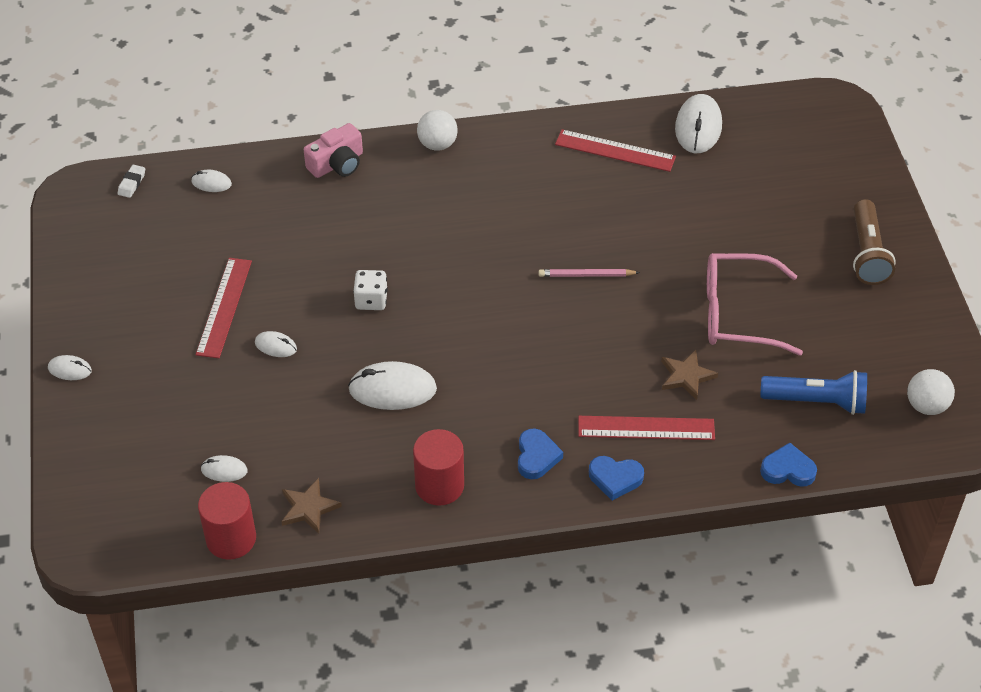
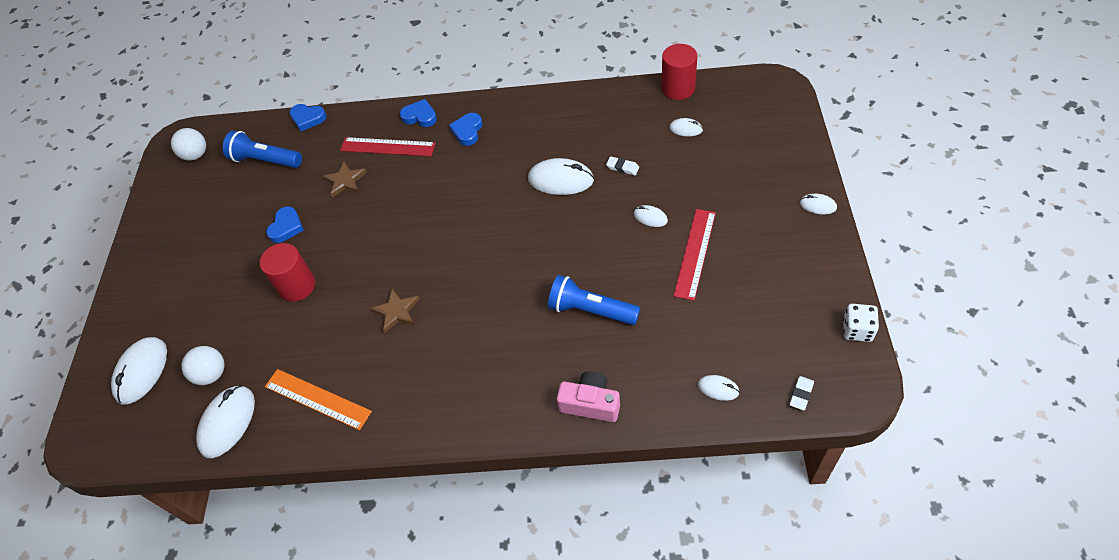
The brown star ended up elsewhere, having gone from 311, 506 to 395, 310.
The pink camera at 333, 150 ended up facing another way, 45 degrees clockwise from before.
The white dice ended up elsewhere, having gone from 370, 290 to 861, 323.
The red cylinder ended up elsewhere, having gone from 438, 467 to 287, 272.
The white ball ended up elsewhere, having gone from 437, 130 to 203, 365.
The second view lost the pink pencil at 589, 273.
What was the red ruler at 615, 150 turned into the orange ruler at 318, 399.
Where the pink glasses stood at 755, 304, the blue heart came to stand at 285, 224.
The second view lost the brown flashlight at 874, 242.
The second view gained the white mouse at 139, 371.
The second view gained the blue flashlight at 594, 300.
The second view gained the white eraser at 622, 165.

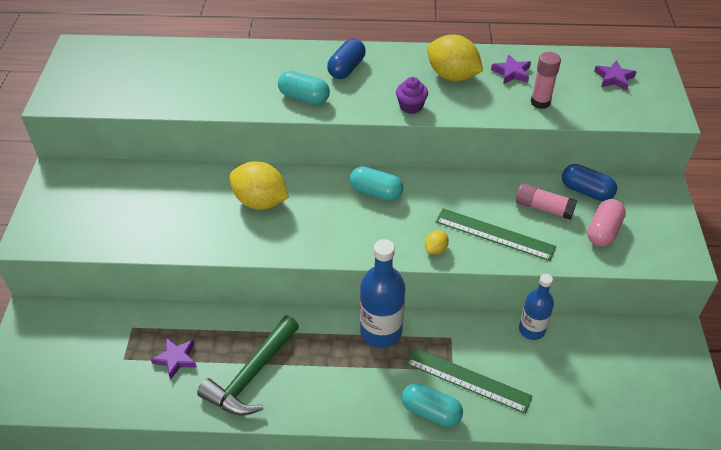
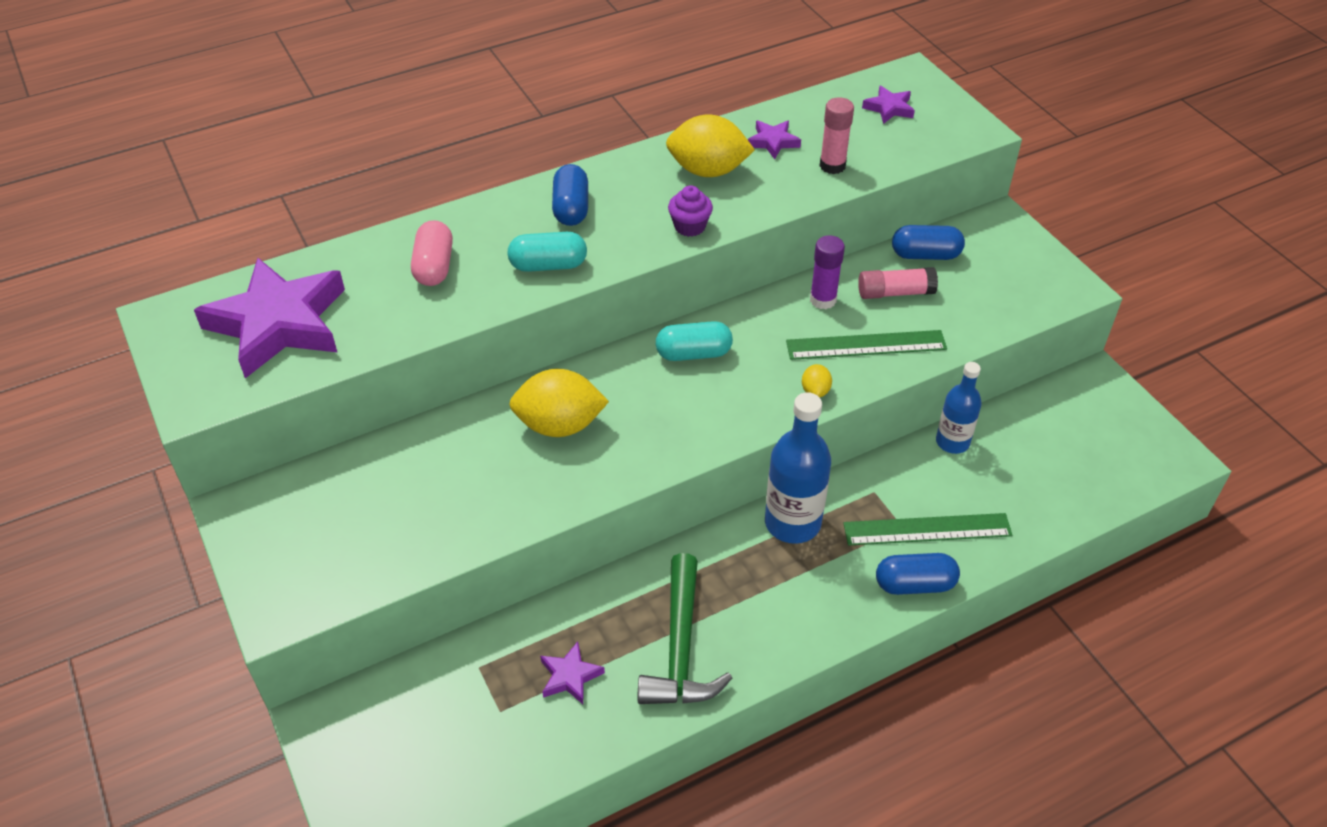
What was the turquoise capsule at 432, 405 turned into the blue capsule at 918, 574.
The pink capsule ended up elsewhere, having gone from 606, 223 to 432, 253.
The second view gained the purple star at 269, 318.
The second view gained the purple glue stick at 827, 272.

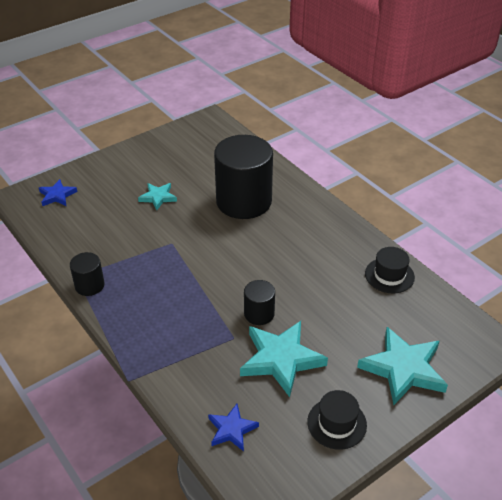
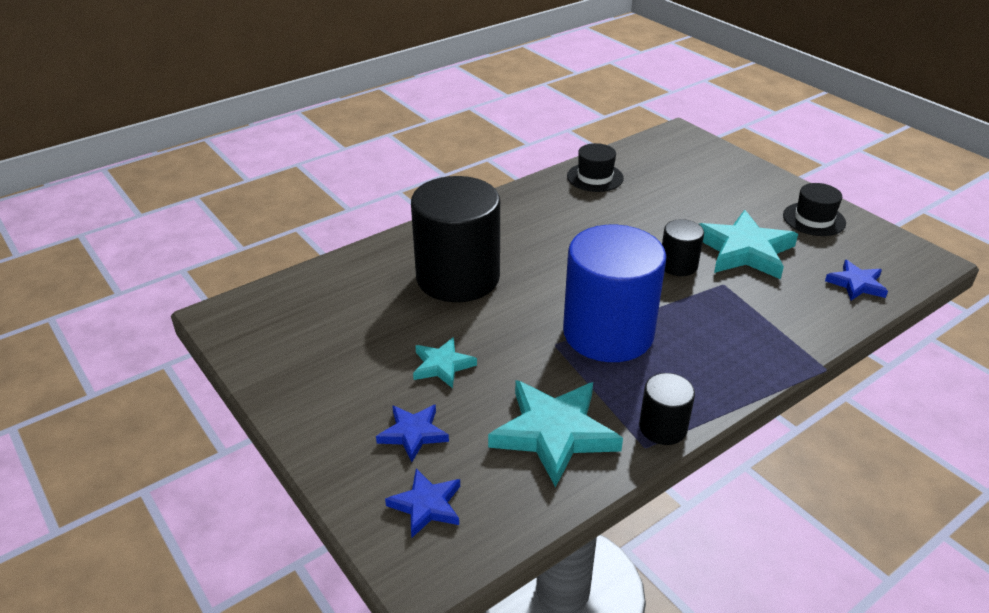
The turquoise star ended up elsewhere, having gone from 402, 366 to 555, 434.
The second view gained the blue star at 412, 433.
The second view gained the blue cylinder at 614, 293.

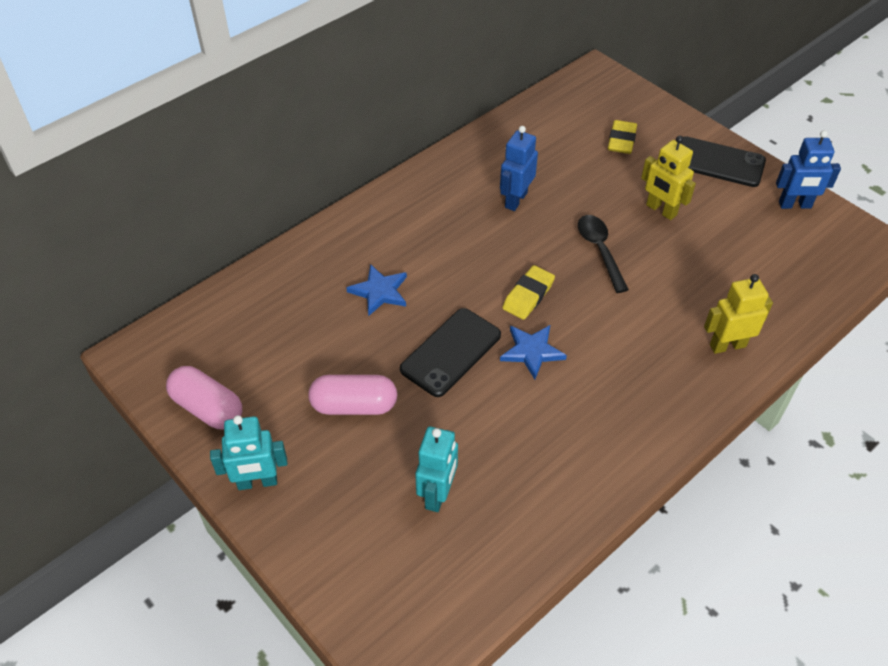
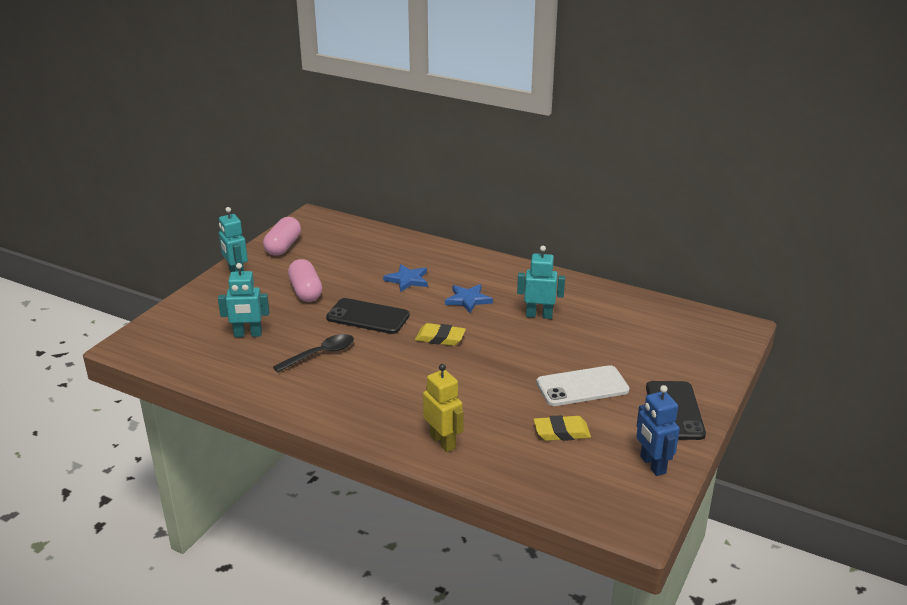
What was the blue robot at 519, 168 turned into the turquoise robot at 541, 282.
The blue star ended up elsewhere, having gone from 533, 352 to 469, 298.
The black spoon ended up elsewhere, having gone from 603, 254 to 313, 353.
The yellow eraser ended up elsewhere, having gone from 622, 137 to 562, 428.
Where the yellow robot stood at 668, 178, the white phone came to stand at 582, 385.

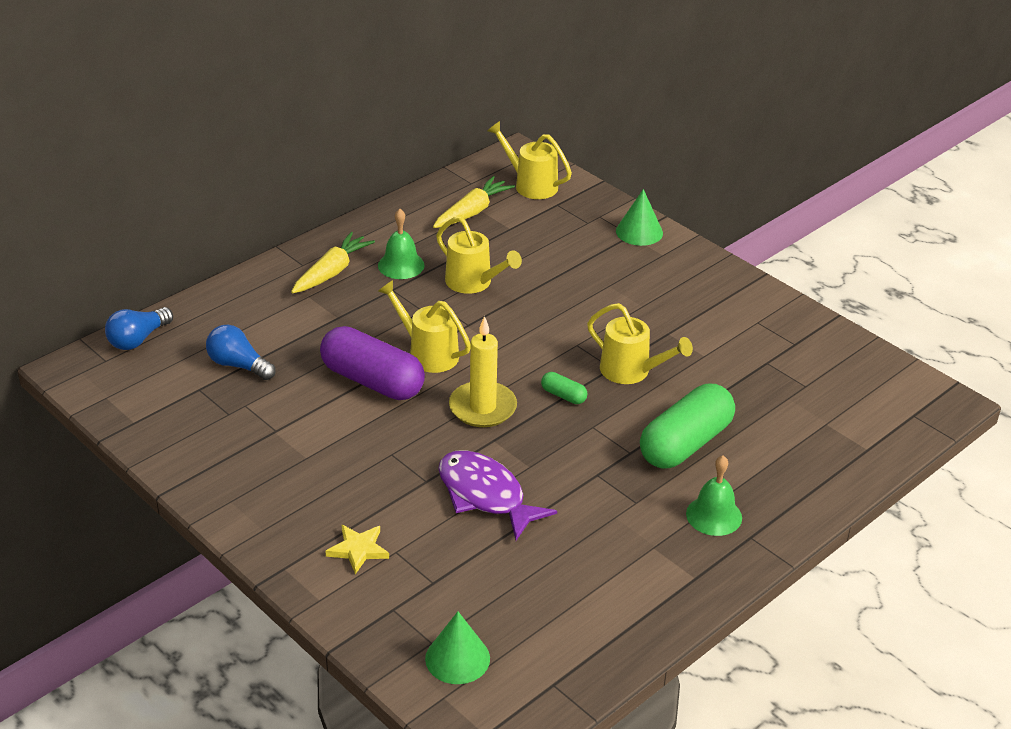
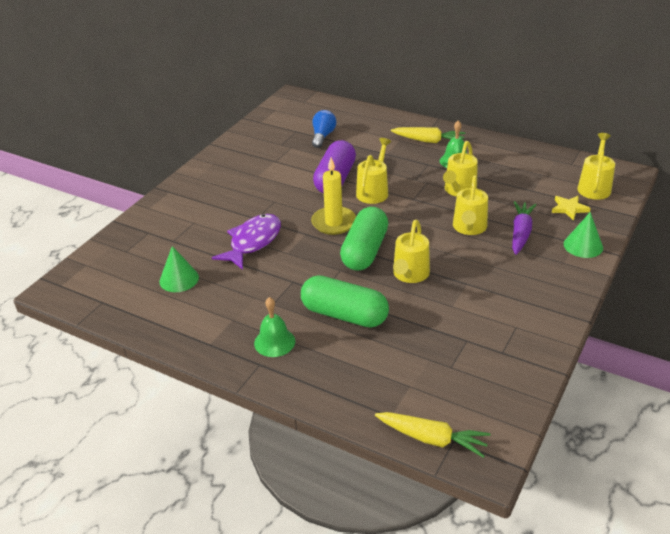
The second view lost the blue light bulb at 139, 328.
The yellow star ended up elsewhere, having gone from 357, 549 to 571, 208.
The green cone ended up elsewhere, having gone from 457, 648 to 179, 269.
The yellow carrot ended up elsewhere, having gone from 474, 202 to 433, 435.
The size of the green capsule at 564, 388 changed by a factor of 2.32.
The second view gained the yellow watering can at 470, 205.
The second view gained the purple carrot at 524, 228.

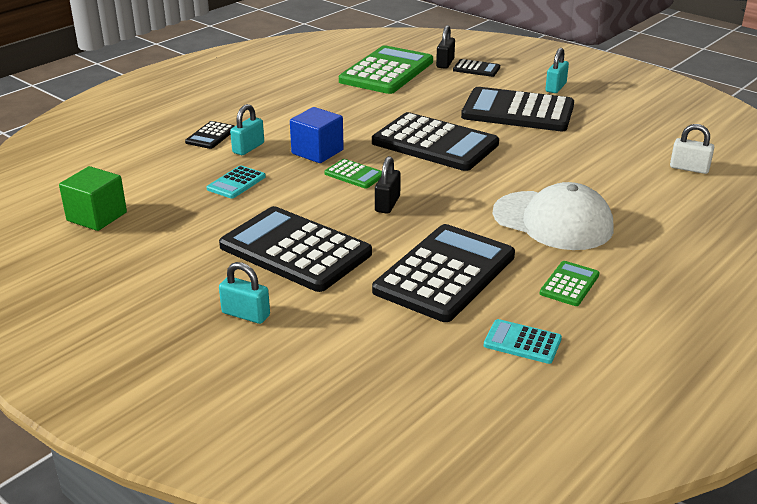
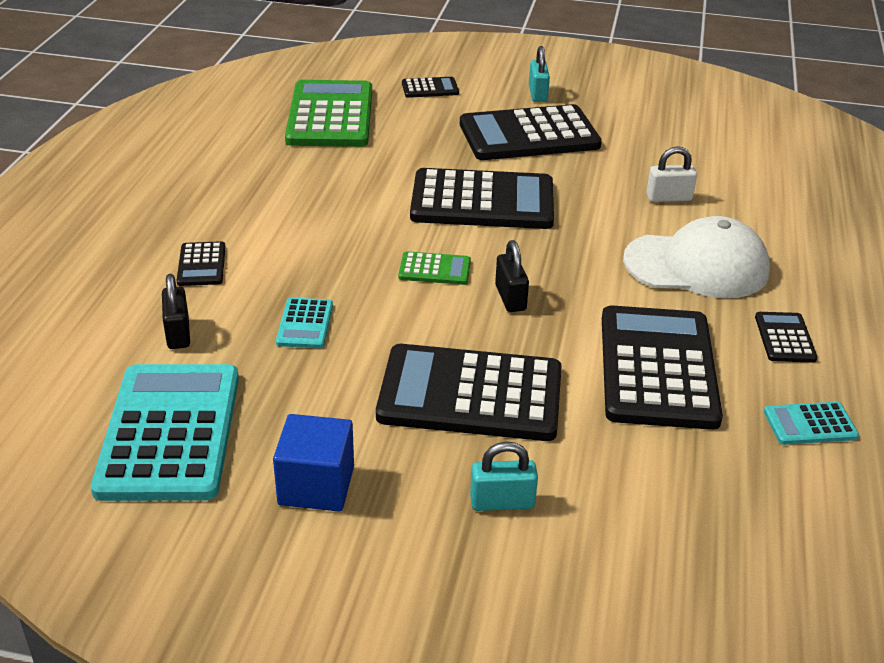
Where the green cube stood at 93, 198, the turquoise calculator came to stand at 165, 432.
The second view lost the turquoise padlock at 247, 129.
The blue cube ended up elsewhere, having gone from 317, 135 to 313, 463.
The black padlock ended up elsewhere, having gone from 445, 47 to 176, 311.
What was the green calculator at 570, 283 turned into the black calculator at 786, 337.
The white padlock ended up elsewhere, having gone from 692, 149 to 671, 174.

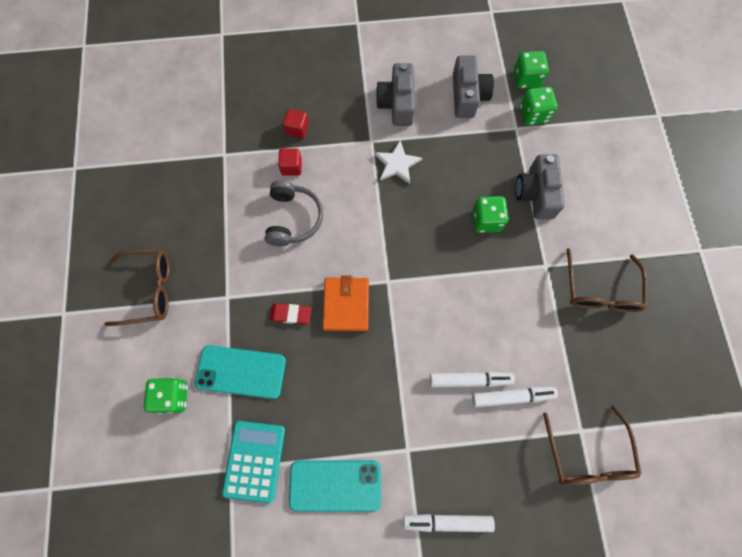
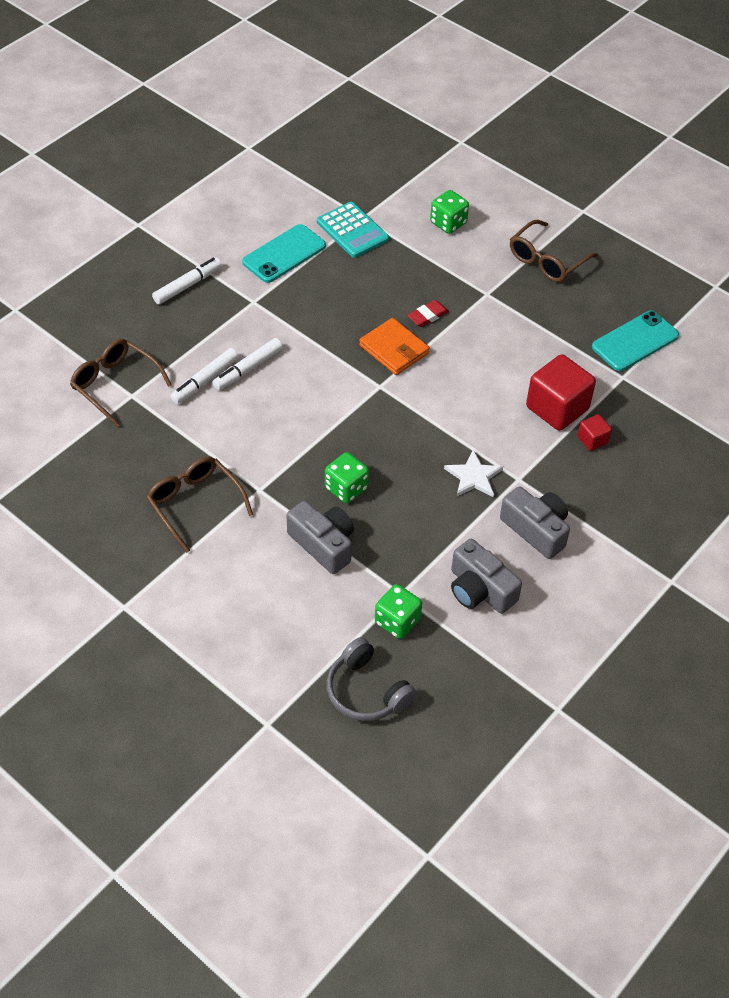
The turquoise phone ended up elsewhere, having gone from 240, 372 to 635, 341.
The grey headphones ended up elsewhere, having gone from 294, 213 to 371, 679.
The size of the red cube at 290, 162 changed by a factor of 2.05.
The second view lost the green dice at 531, 70.

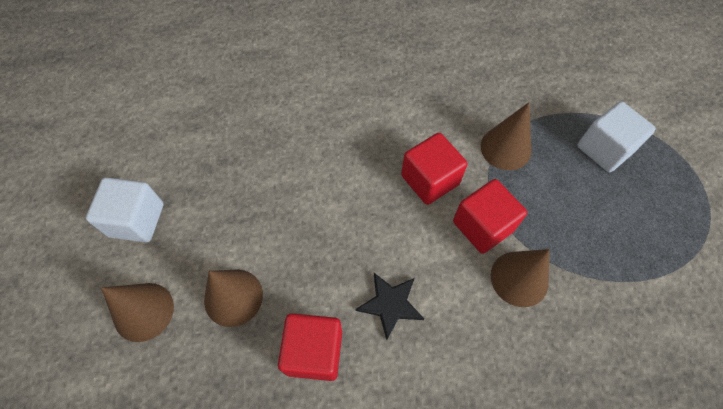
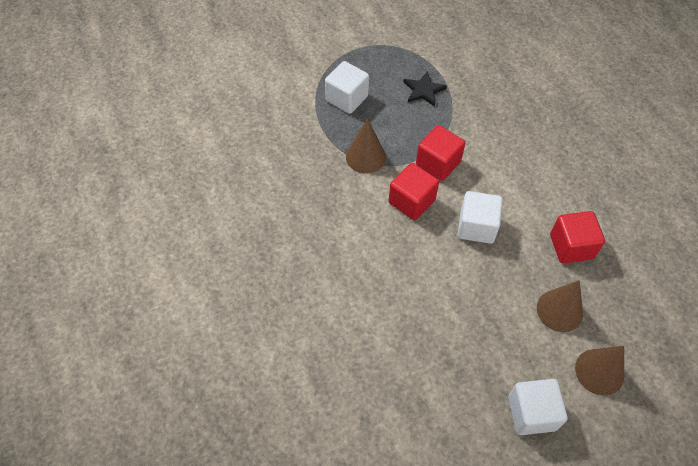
The black star ended up elsewhere, having gone from 390, 306 to 425, 89.
The second view lost the brown cone at 520, 278.
The second view gained the white cube at 480, 217.

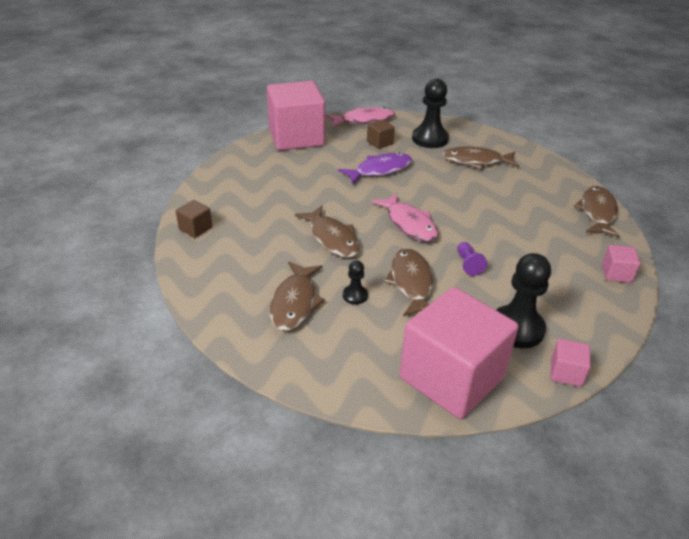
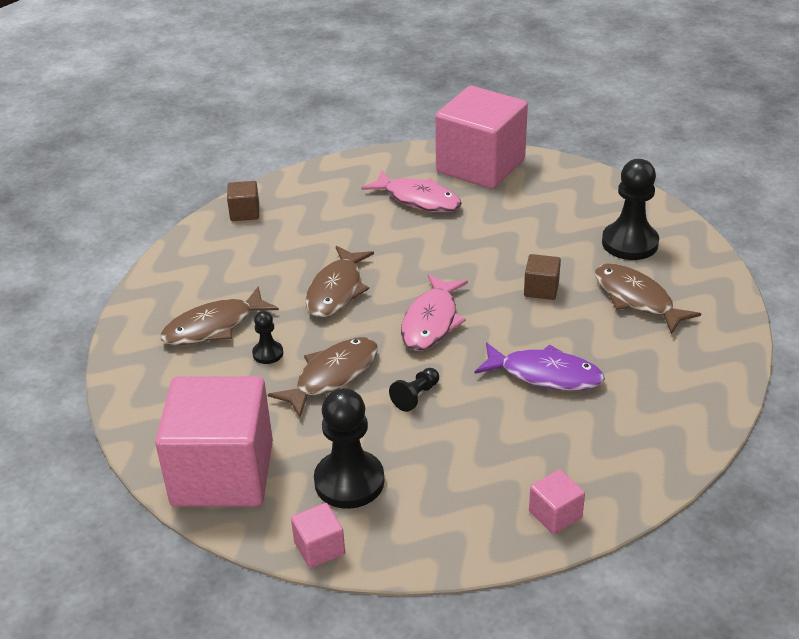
The pink fish ended up elsewhere, having gone from 360, 117 to 411, 191.
The purple fish ended up elsewhere, having gone from 375, 168 to 540, 366.
The brown cube ended up elsewhere, having gone from 381, 134 to 542, 277.
What was the purple pawn at 472, 259 turned into the black pawn at 414, 390.
The second view lost the brown fish at 597, 212.

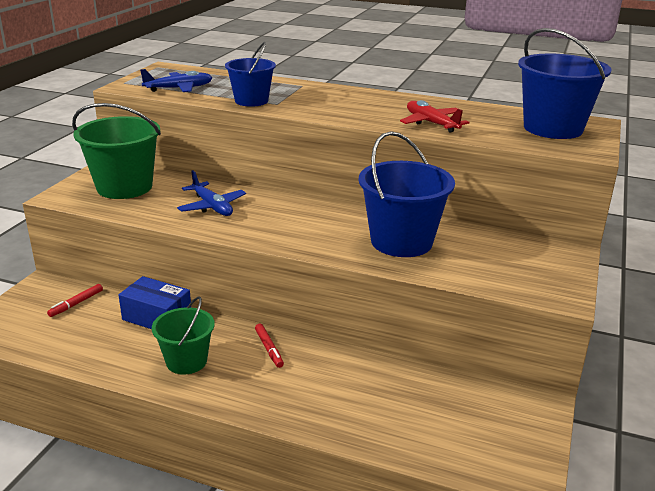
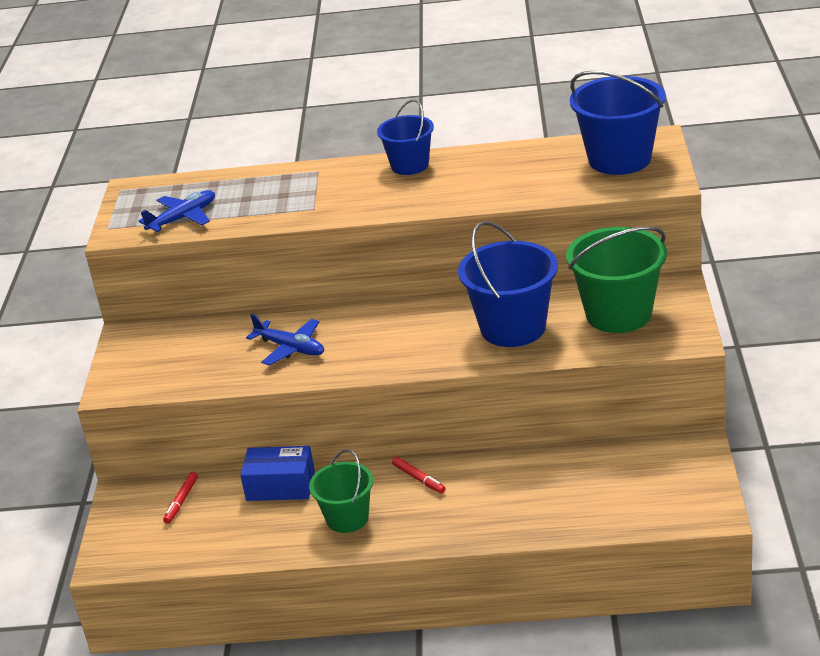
The green bucket ended up elsewhere, having gone from 116, 151 to 616, 279.
The blue bucket ended up elsewhere, having gone from 250, 74 to 405, 137.
The second view lost the red plane at 434, 116.

